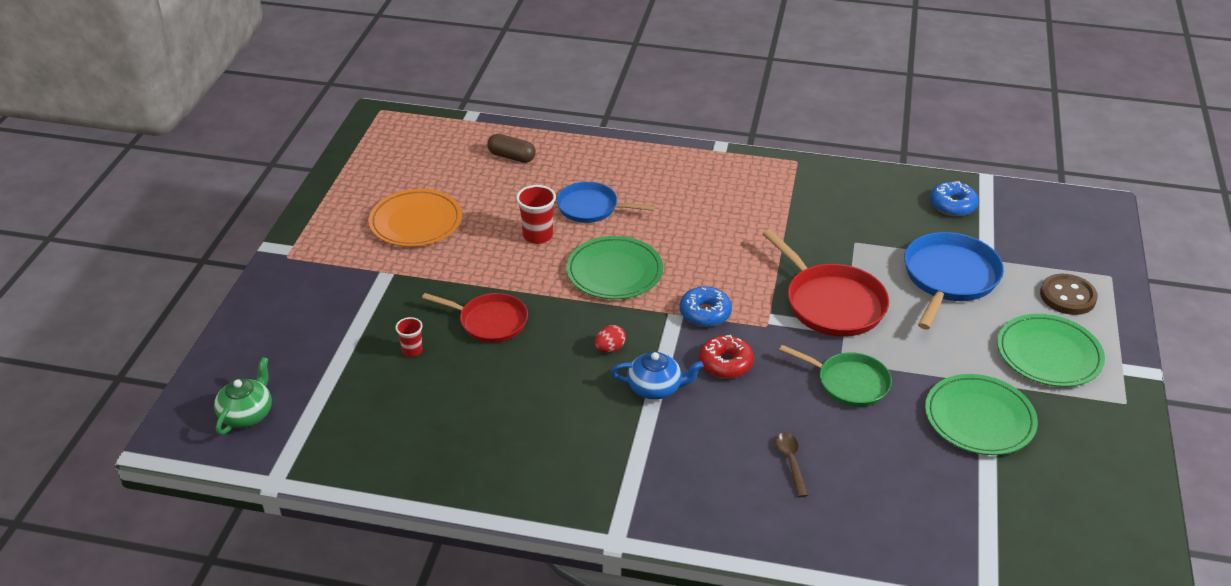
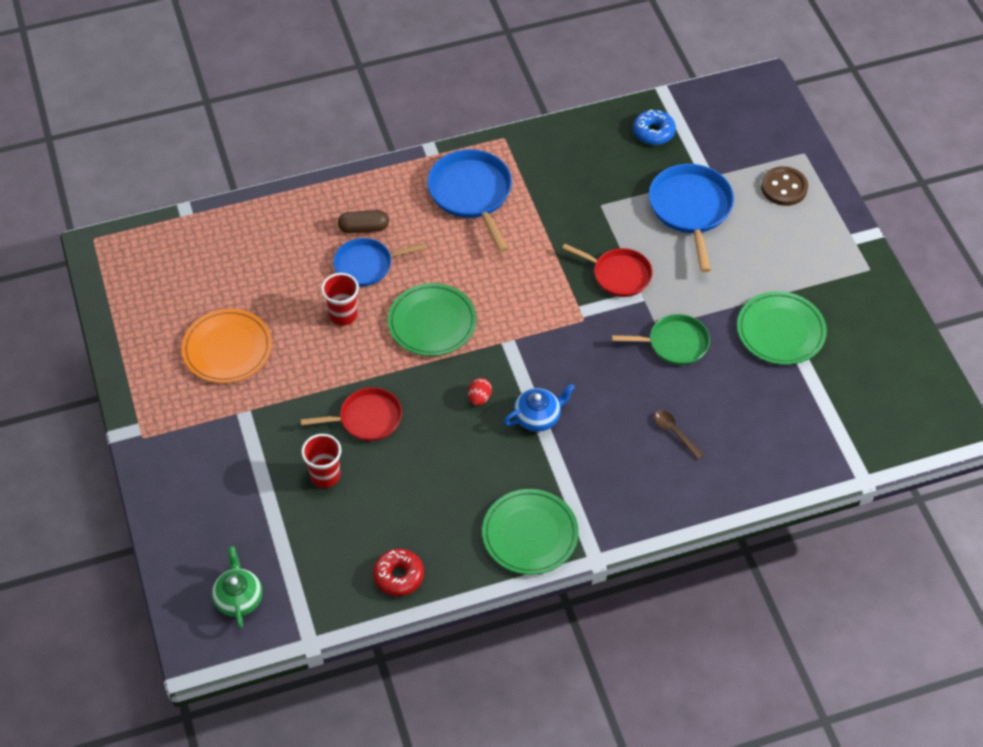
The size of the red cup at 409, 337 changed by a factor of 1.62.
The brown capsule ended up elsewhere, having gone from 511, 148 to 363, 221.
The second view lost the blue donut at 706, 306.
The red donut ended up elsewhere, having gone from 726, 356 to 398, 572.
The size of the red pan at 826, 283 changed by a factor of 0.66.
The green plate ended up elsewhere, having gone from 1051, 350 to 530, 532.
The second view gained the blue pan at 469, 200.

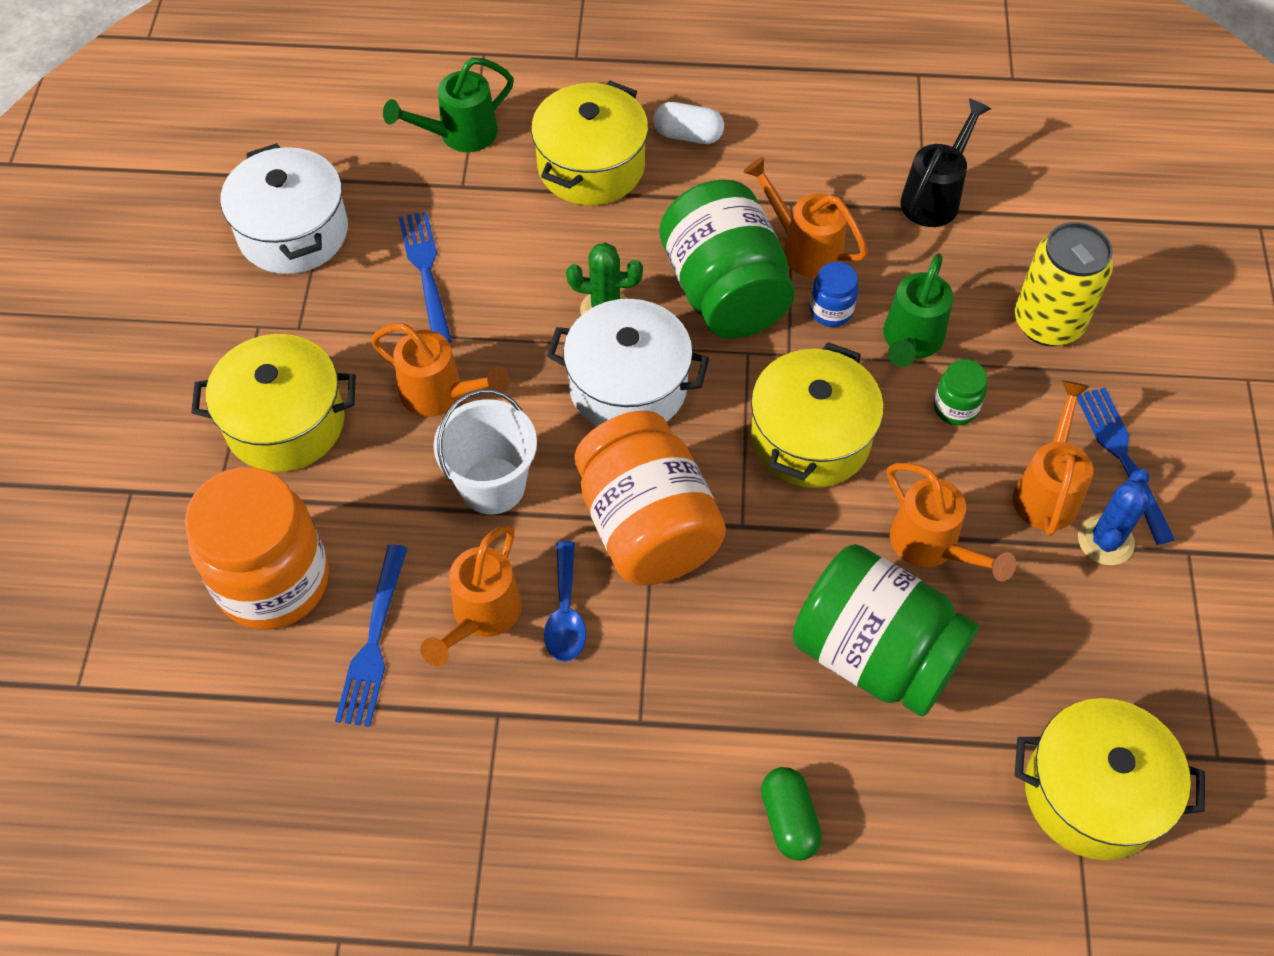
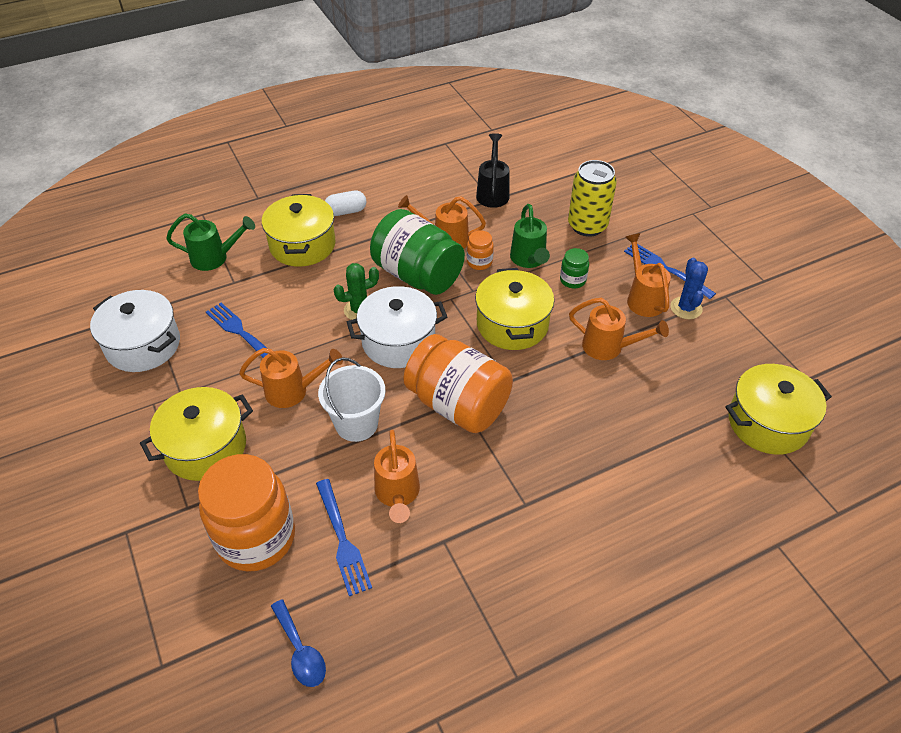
The green watering can at 448, 104 ended up facing another way, 120 degrees counterclockwise from before.
The blue spoon ended up elsewhere, having gone from 565, 601 to 298, 643.
The second view lost the green capsule at 791, 814.
The second view lost the green jar at 885, 630.
What was the blue jar at 834, 294 turned into the orange jar at 480, 250.

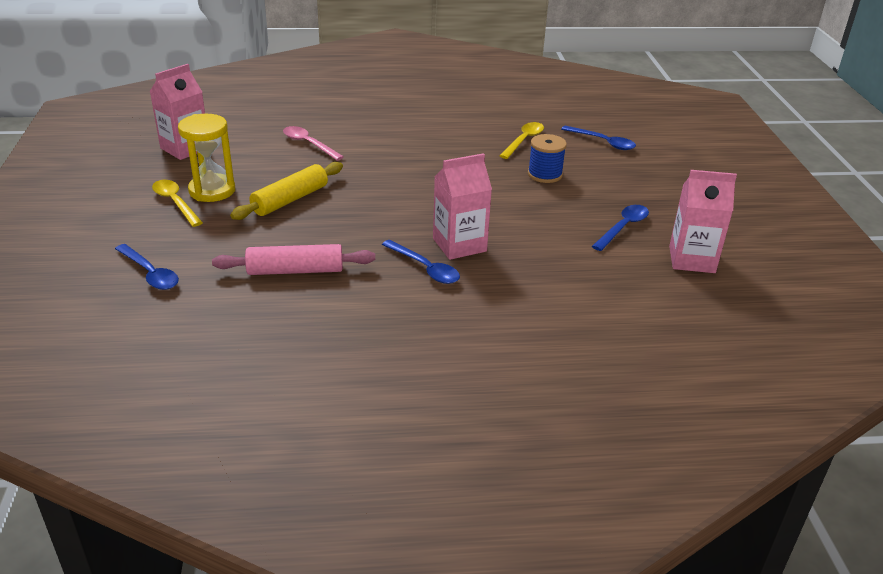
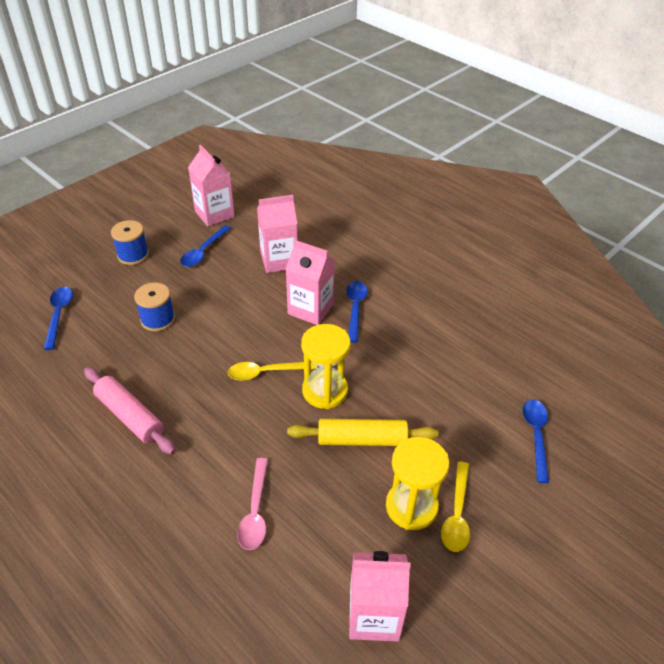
The pink rolling pin ended up elsewhere, having gone from 293, 259 to 130, 411.
The yellow spoon ended up elsewhere, having gone from 521, 140 to 272, 371.
The blue spoon at 620, 228 ended up facing another way, 60 degrees counterclockwise from before.
The second view gained the blue spool at 130, 242.
The second view gained the pink carton at 277, 234.
The second view gained the yellow hourglass at 326, 366.

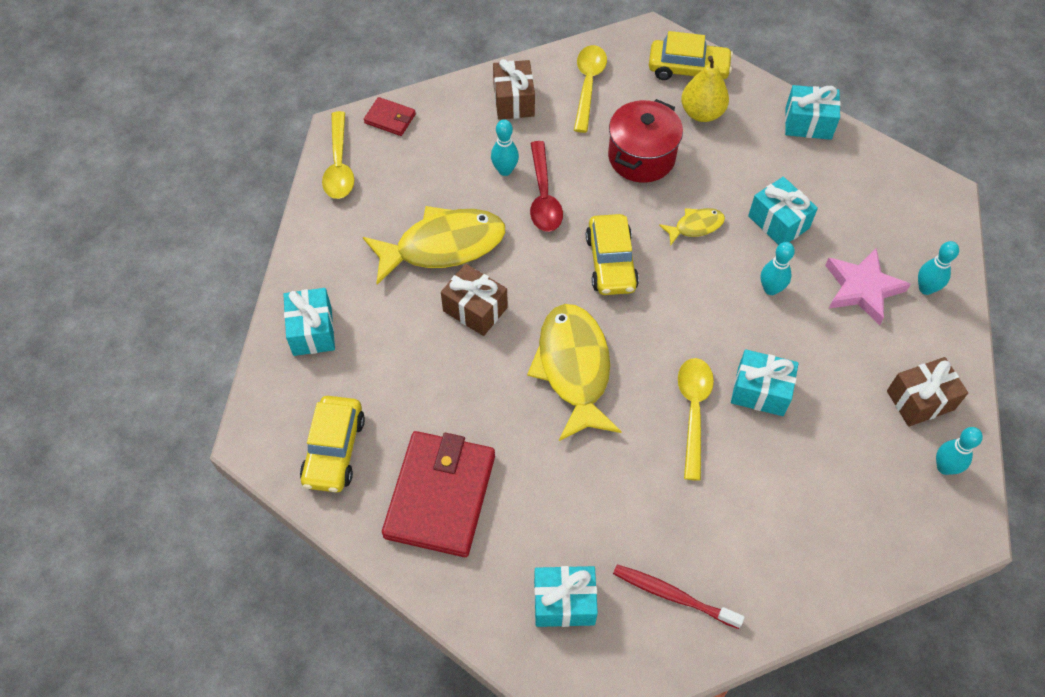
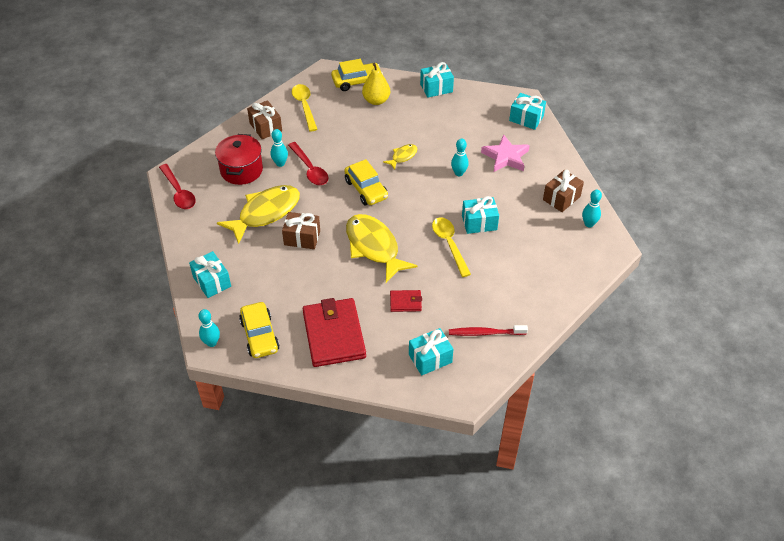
What was the yellow spoon at 338, 155 turned into the red spoon at 177, 186.
The red wallet ended up elsewhere, having gone from 390, 116 to 406, 301.
The red pot ended up elsewhere, having gone from 645, 141 to 239, 159.
The turquoise gift ended up elsewhere, having gone from 783, 211 to 527, 111.
The turquoise bowling pin ended up elsewhere, having gone from 938, 268 to 209, 328.

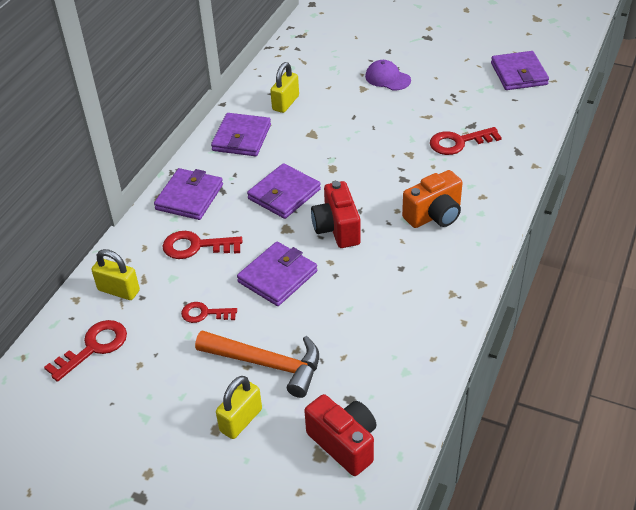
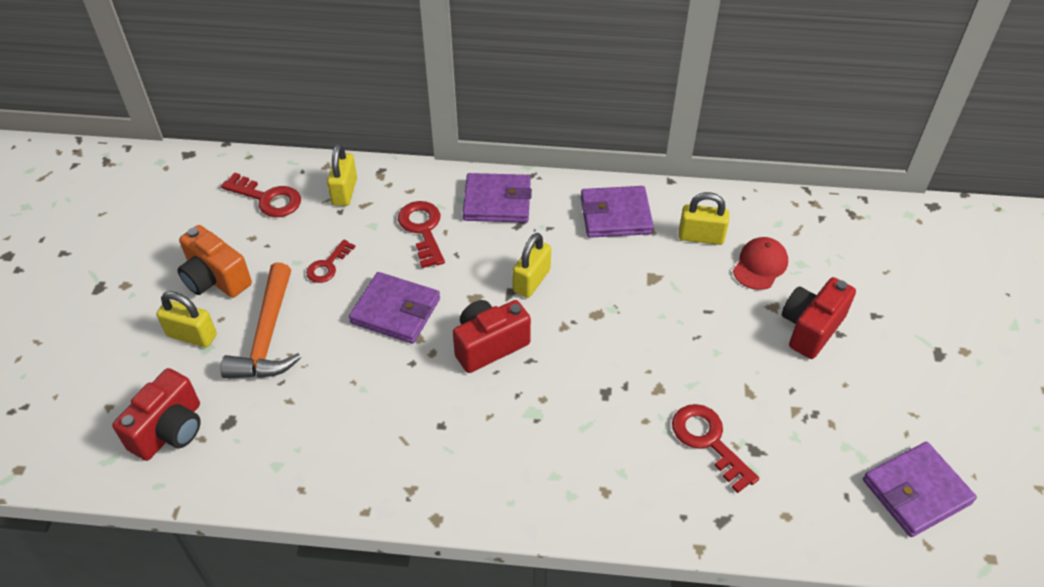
The red key at 209, 312 ended up facing another way, 135 degrees counterclockwise from before.
Where the purple wallet stood at 284, 191, the yellow padlock came to stand at 532, 265.
Where the purple cap stood at 388, 75, the red camera came to stand at 819, 318.
The orange camera ended up elsewhere, having gone from 432, 199 to 214, 261.
The second view gained the red cap at 760, 263.

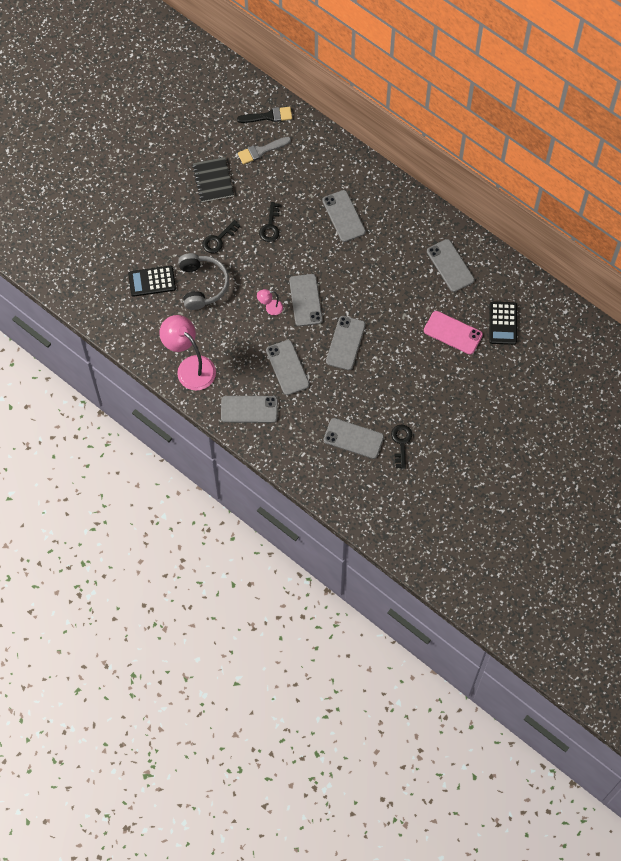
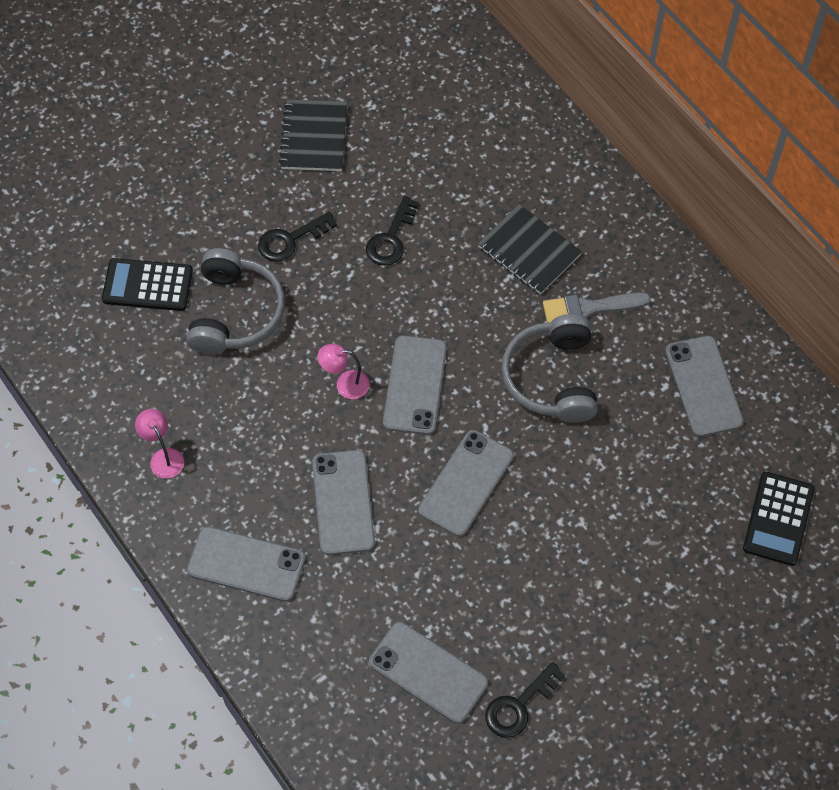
The size of the pink lamp at 187, 353 changed by a factor of 0.46.
The second view lost the black brush at 264, 115.
The grey brush ended up elsewhere, having gone from 264, 150 to 597, 307.
Where the grey phone stood at 344, 216, the black notebook came to stand at 530, 249.
The black key at 401, 447 ended up facing another way, 150 degrees counterclockwise from before.
The second view lost the pink phone at 453, 333.
The second view gained the grey headphones at 549, 368.

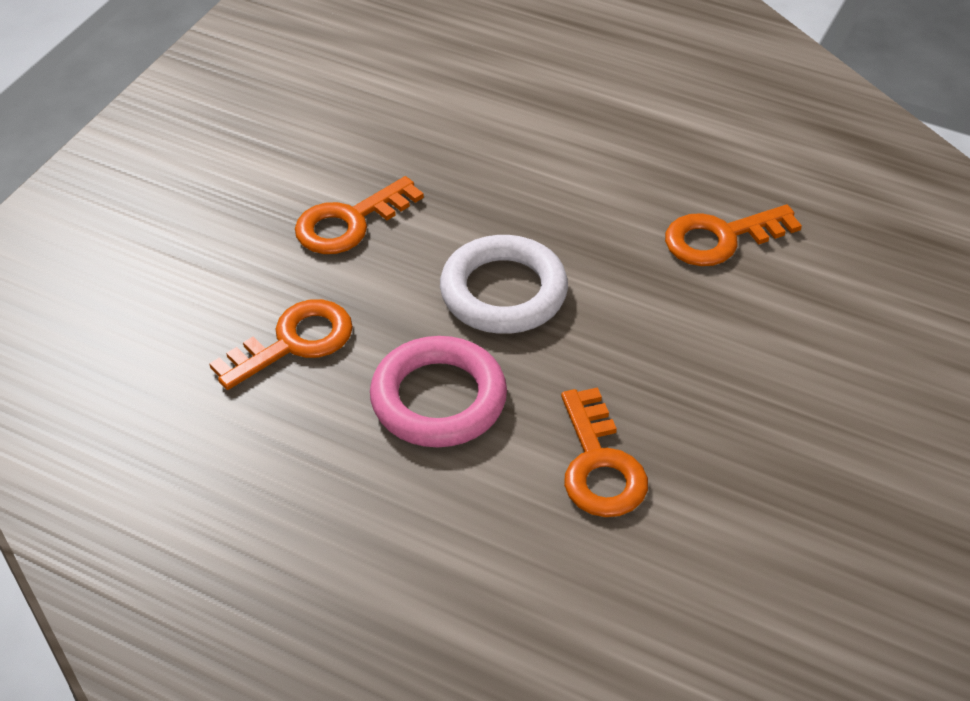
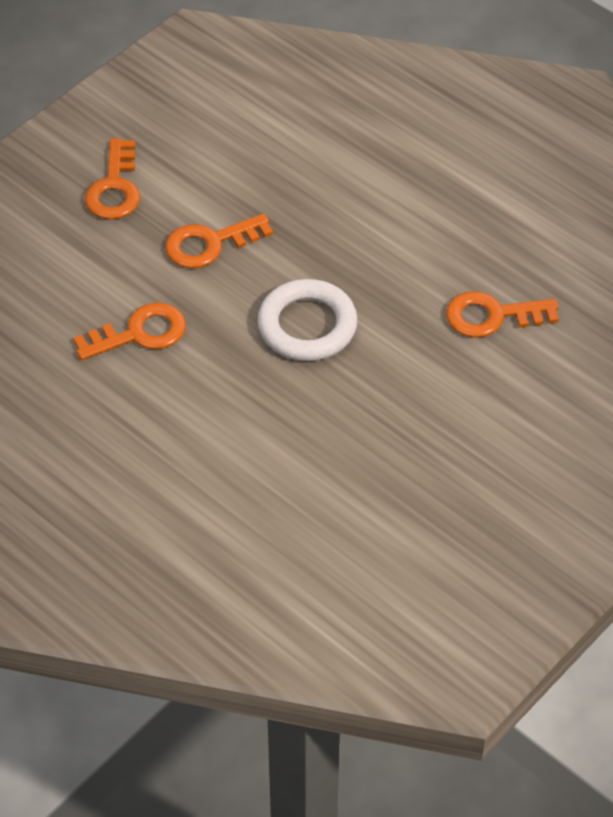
The second view lost the pink ring at 438, 391.
The orange key ended up elsewhere, having gone from 604, 452 to 112, 179.

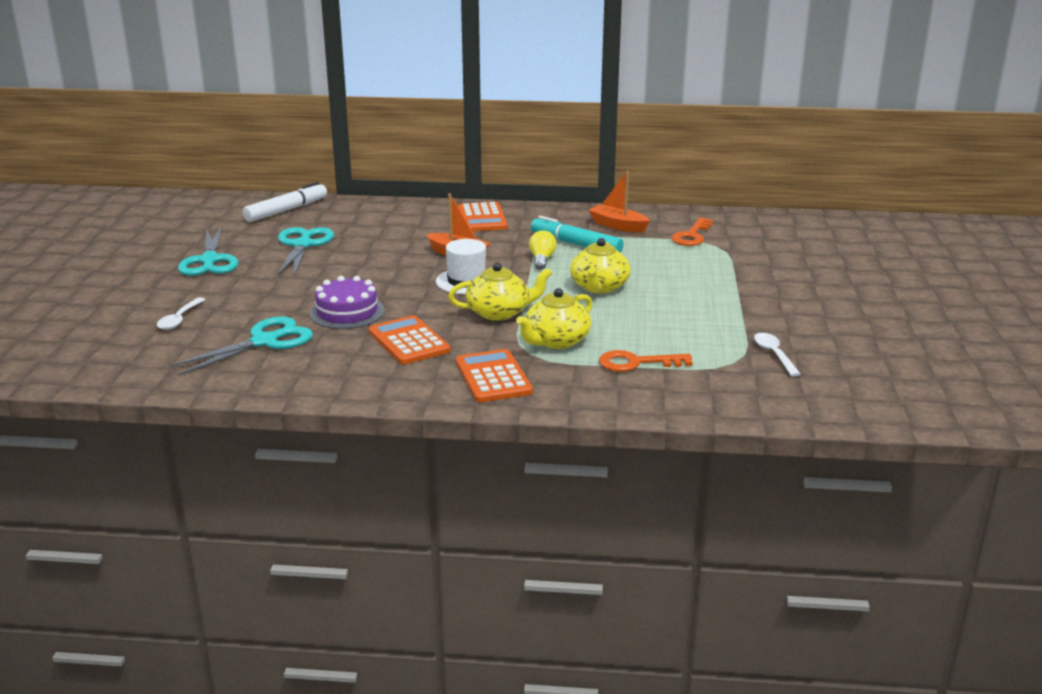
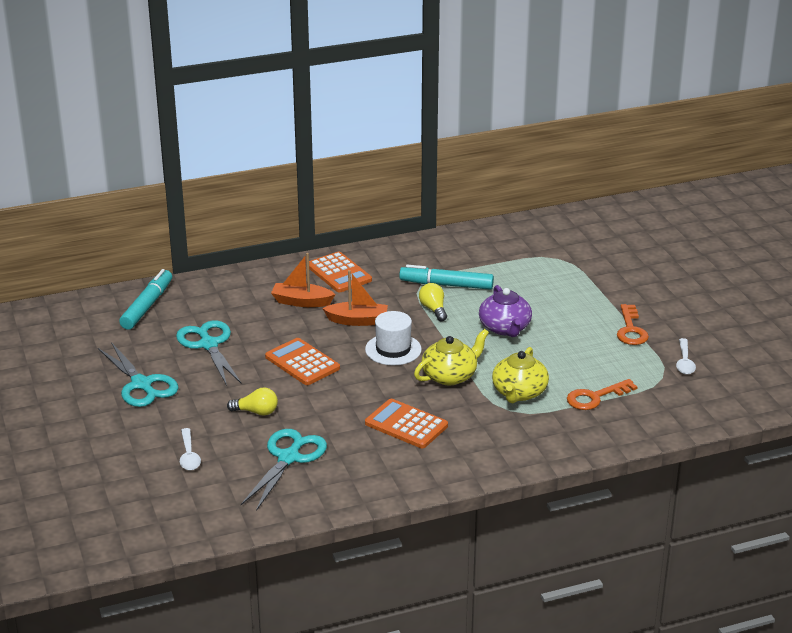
What was the white marker at 285, 202 turned into the turquoise marker at 145, 299.
The second view lost the purple cake at 347, 302.
The orange calculator ended up elsewhere, having gone from 494, 375 to 302, 361.
What was the yellow teapot at 600, 266 turned into the purple teapot at 505, 311.
The orange boat ended up elsewhere, having gone from 619, 202 to 303, 280.
The orange key ended up elsewhere, having gone from 692, 232 to 633, 324.
The white spoon at 777, 354 ended up facing another way, 135 degrees counterclockwise from before.
The second view gained the yellow light bulb at 252, 401.

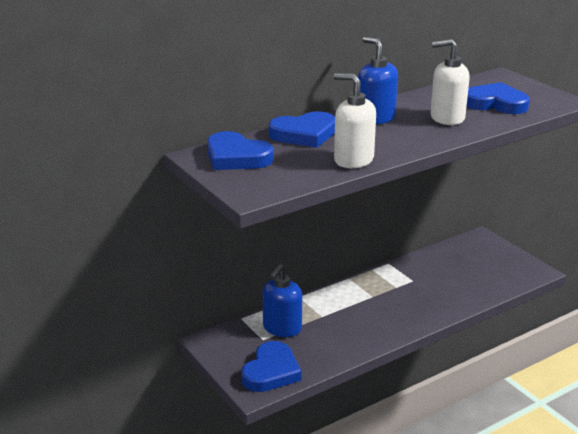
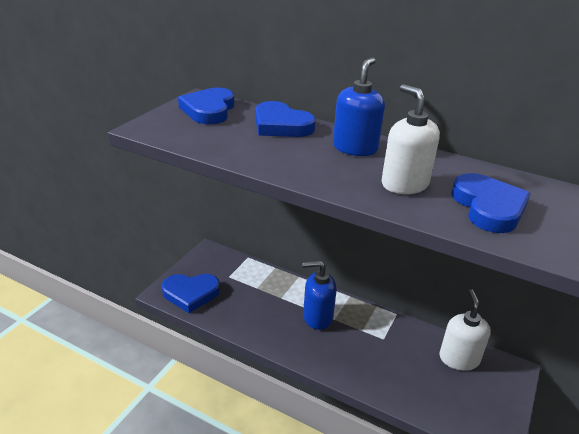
The blue soap dispenser ended up elsewhere, having gone from 282, 300 to 319, 295.
The white soap dispenser ended up elsewhere, having gone from 355, 120 to 465, 330.

